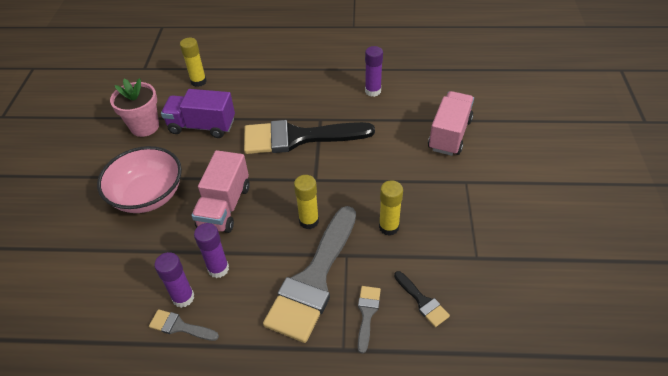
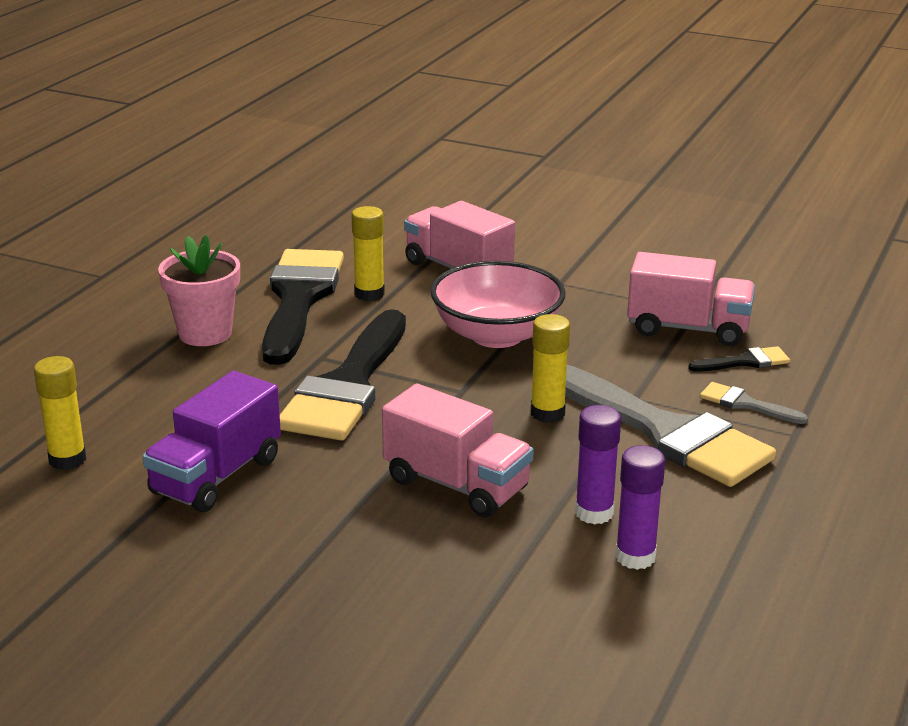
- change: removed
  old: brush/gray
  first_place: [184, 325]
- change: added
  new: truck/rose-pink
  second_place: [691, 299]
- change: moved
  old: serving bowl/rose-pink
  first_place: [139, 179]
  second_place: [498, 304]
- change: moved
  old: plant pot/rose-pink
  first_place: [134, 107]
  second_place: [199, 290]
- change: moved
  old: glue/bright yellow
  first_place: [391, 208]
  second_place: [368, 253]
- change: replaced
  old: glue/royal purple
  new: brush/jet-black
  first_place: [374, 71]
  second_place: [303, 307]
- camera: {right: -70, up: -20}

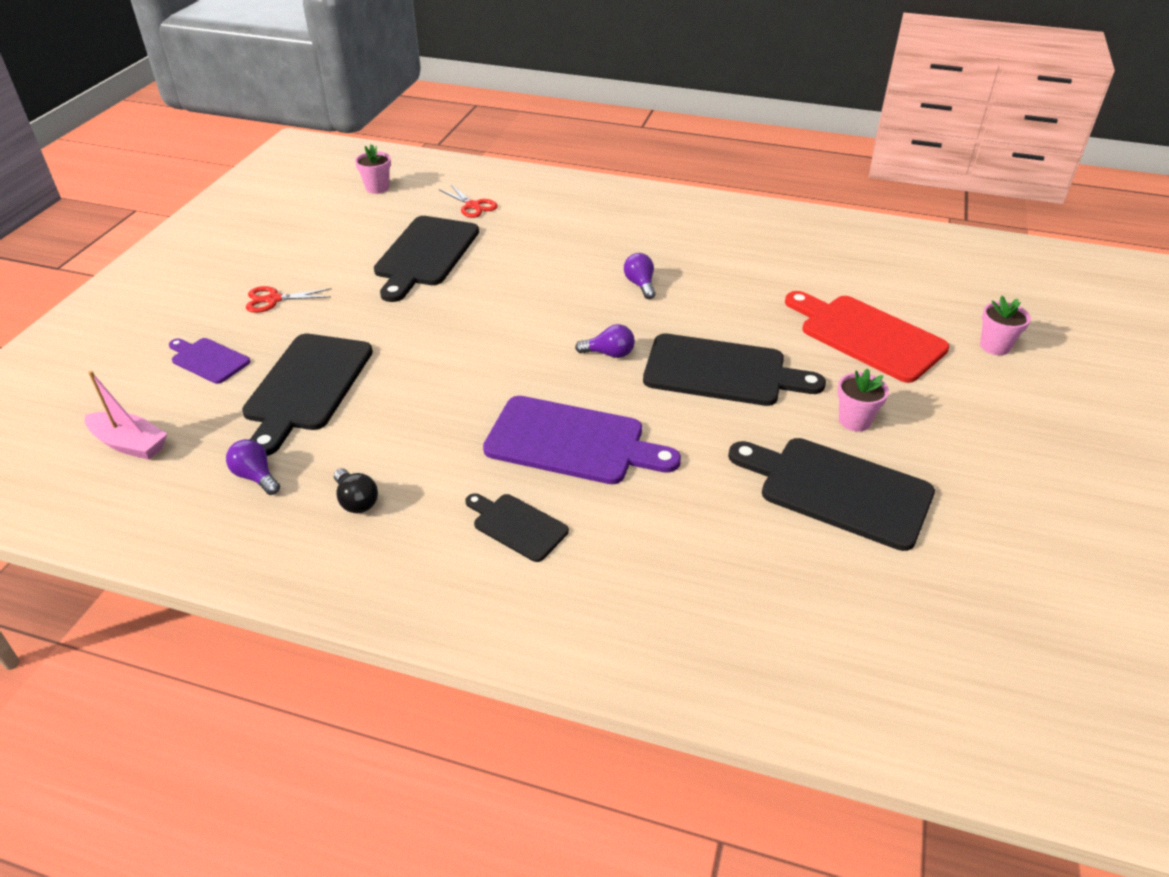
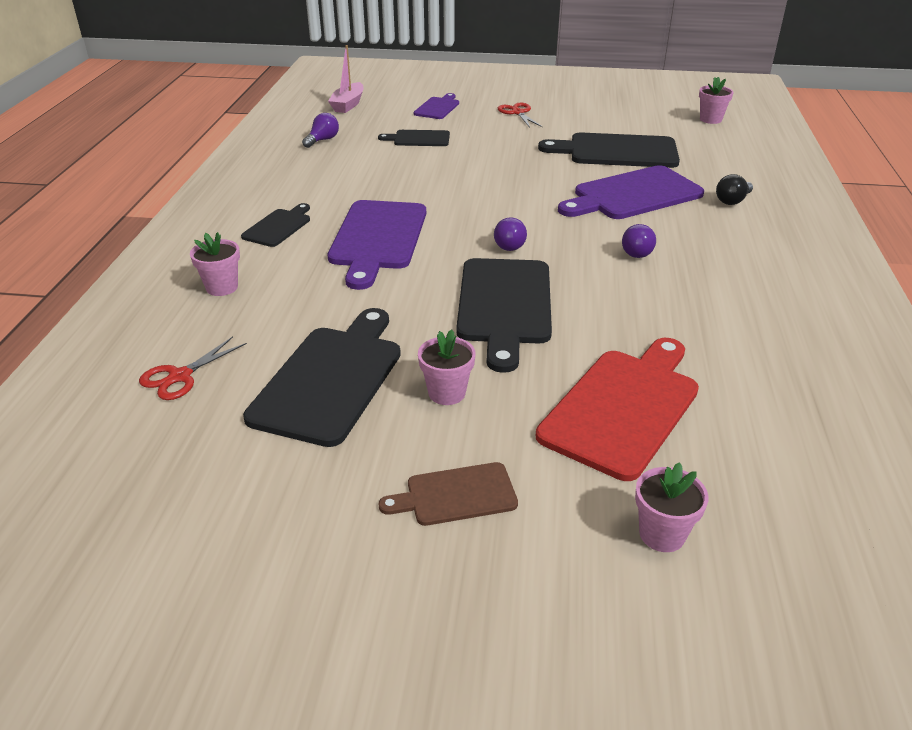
- change: added
  new: plant pot/rose-pink
  second_place: [215, 264]
- change: added
  new: chopping board/brown
  second_place: [448, 494]
- change: added
  new: chopping board/royal purple
  second_place: [631, 192]
- change: moved
  old: bulb/jet-black
  first_place: [356, 490]
  second_place: [734, 189]
- change: moved
  old: scissors/crimson
  first_place: [468, 201]
  second_place: [193, 368]
- change: turned
  old: bulb/royal purple
  first_place: [639, 276]
  second_place: [639, 241]
  degrees: 135
- change: resized
  old: chopping board/jet-black
  first_place: [307, 395]
  second_place: [414, 138]
  factor: 0.54
- camera: {right: 80, up: -5}

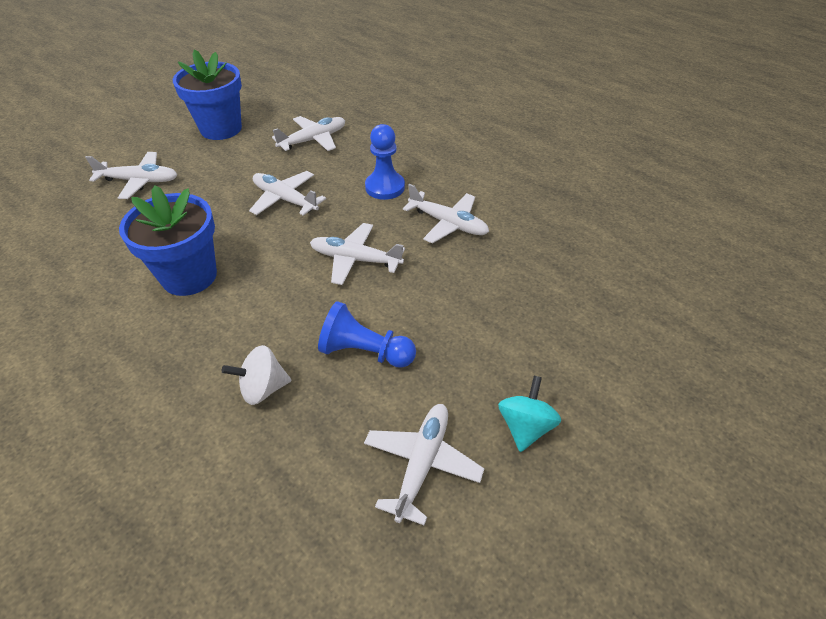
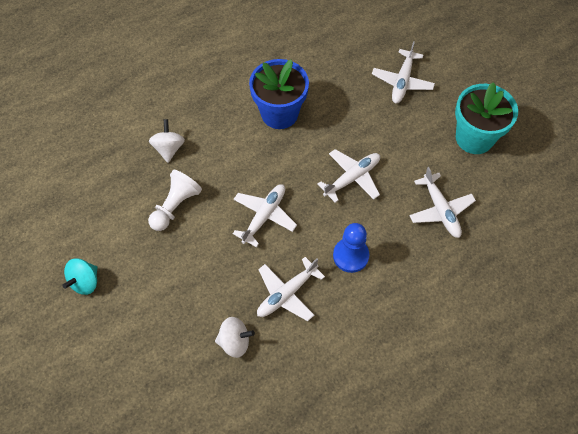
- change: removed
  old: aeroplane/snow-white
  first_place: [424, 464]
- change: added
  new: whirligig/snow-white
  second_place: [235, 337]
- change: recoloured
  old: plant pot/blue
  new: plant pot/turquoise
  first_place: [207, 95]
  second_place: [486, 118]
- change: recoloured
  old: pawn/blue
  new: pawn/snow-white
  first_place: [367, 334]
  second_place: [175, 200]
- change: turned
  old: whirligig/turquoise
  first_place: [529, 414]
  second_place: [80, 276]
  degrees: 90
- camera: {right: 105, up: 15}

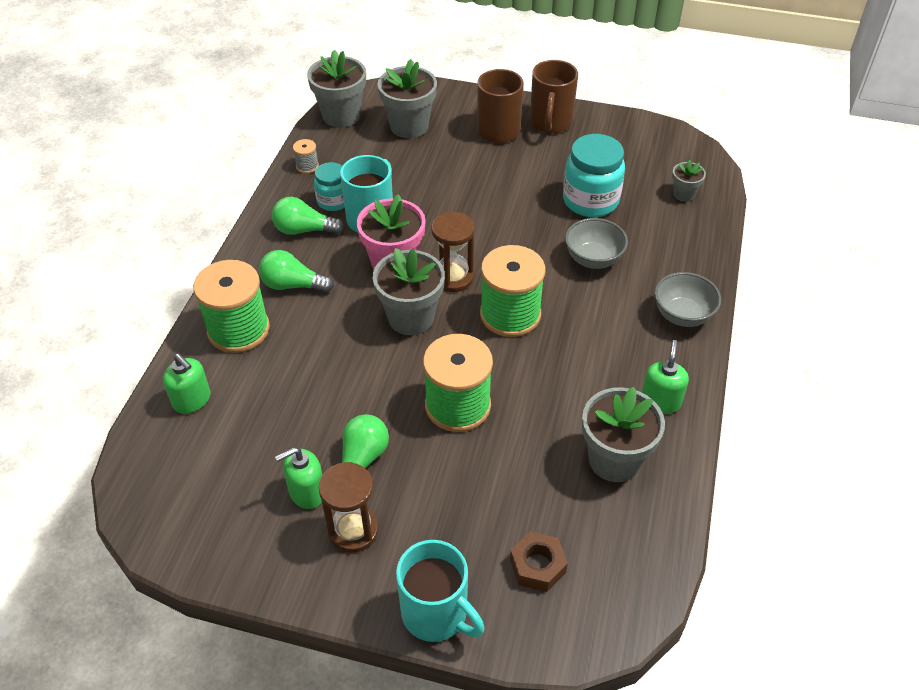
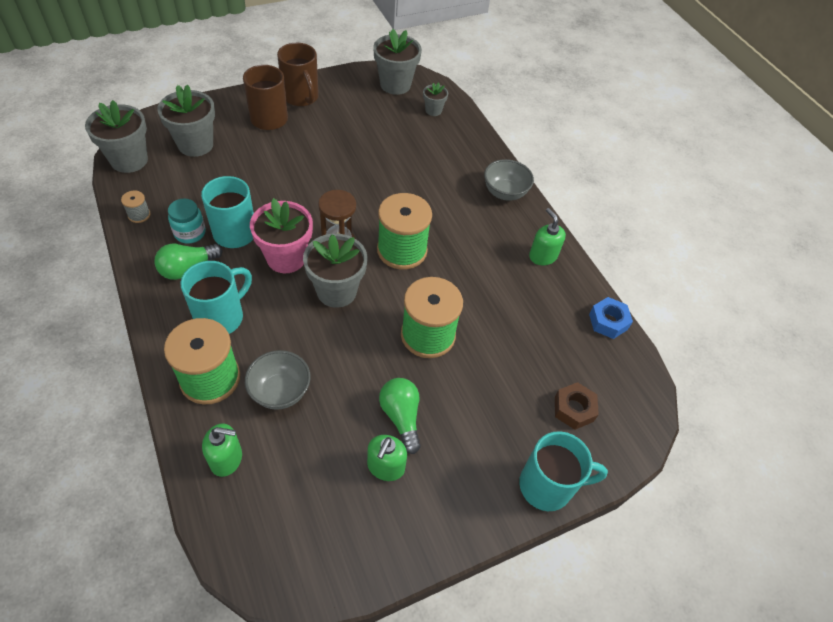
- change: removed
  old: sandglass/brown
  first_place: [348, 507]
- change: removed
  old: jam jar/turquoise
  first_place: [594, 175]
- change: added
  new: hexagon nut/blue
  second_place: [611, 318]
- change: moved
  old: serving bowl/gray
  first_place: [596, 243]
  second_place: [278, 380]
- change: moved
  old: plant pot/gray
  first_place: [623, 434]
  second_place: [397, 62]
- change: replaced
  old: bulb/leaf-green
  new: coffee mug/turquoise
  first_place: [296, 271]
  second_place: [216, 297]
- camera: {right: -45, up: 5}

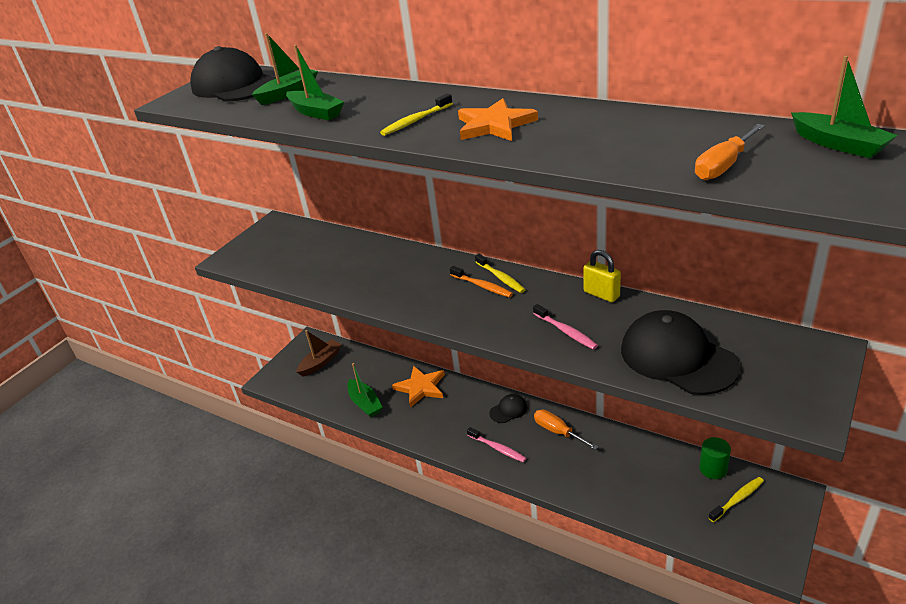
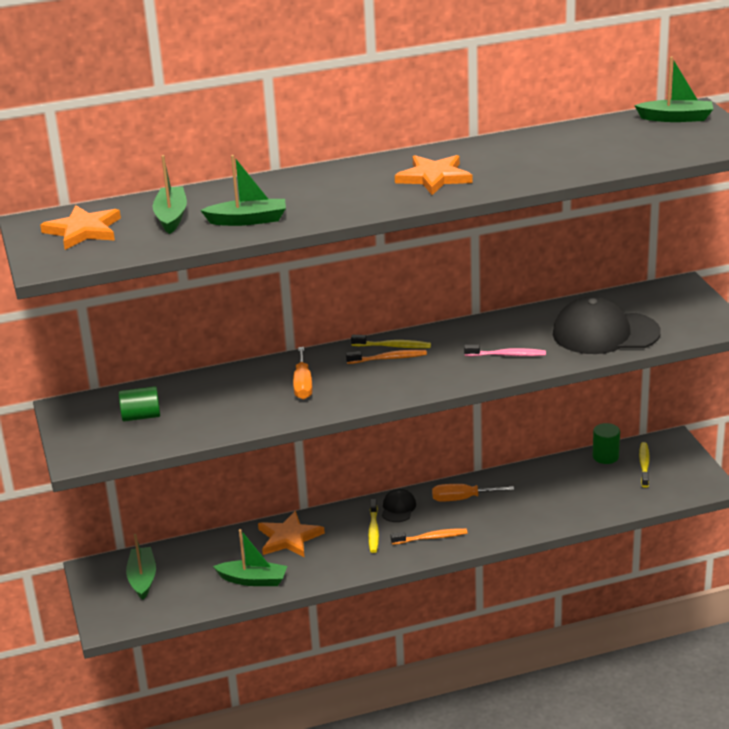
- change: removed
  old: padlock/bright yellow
  first_place: [602, 276]
- change: added
  new: solid cylinder/leaf-green
  second_place: [139, 404]
- change: moved
  old: tooth brush/bright yellow
  first_place: [416, 114]
  second_place: [373, 526]
- change: moved
  old: flat screwdriver/orange
  first_place: [730, 152]
  second_place: [303, 373]
- change: replaced
  old: peaked cap/jet-black
  new: star/orange
  first_place: [233, 74]
  second_place: [80, 227]
- change: recoloured
  old: sailboat/brown
  new: sailboat/leaf-green
  first_place: [318, 353]
  second_place: [141, 567]
- change: recoloured
  old: tooth brush/rose-pink
  new: tooth brush/orange
  first_place: [496, 445]
  second_place: [429, 536]
- camera: {right: -50, up: -5}

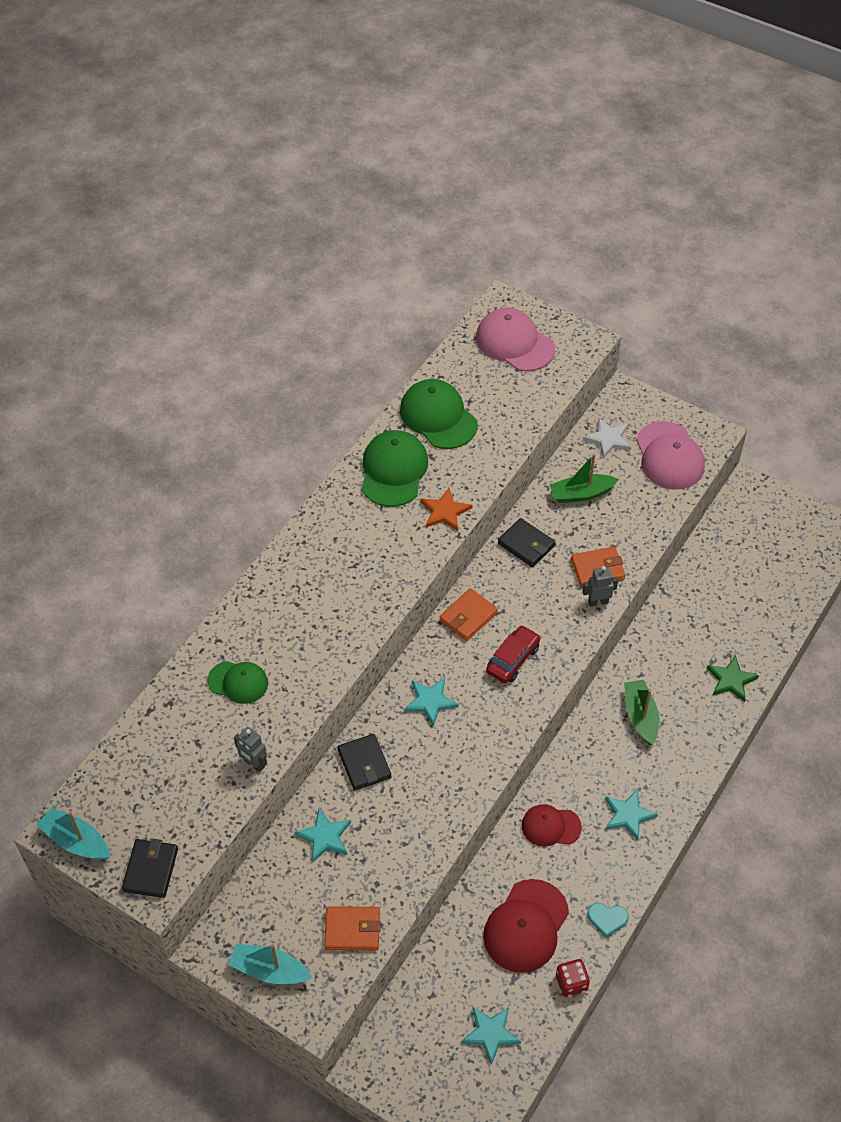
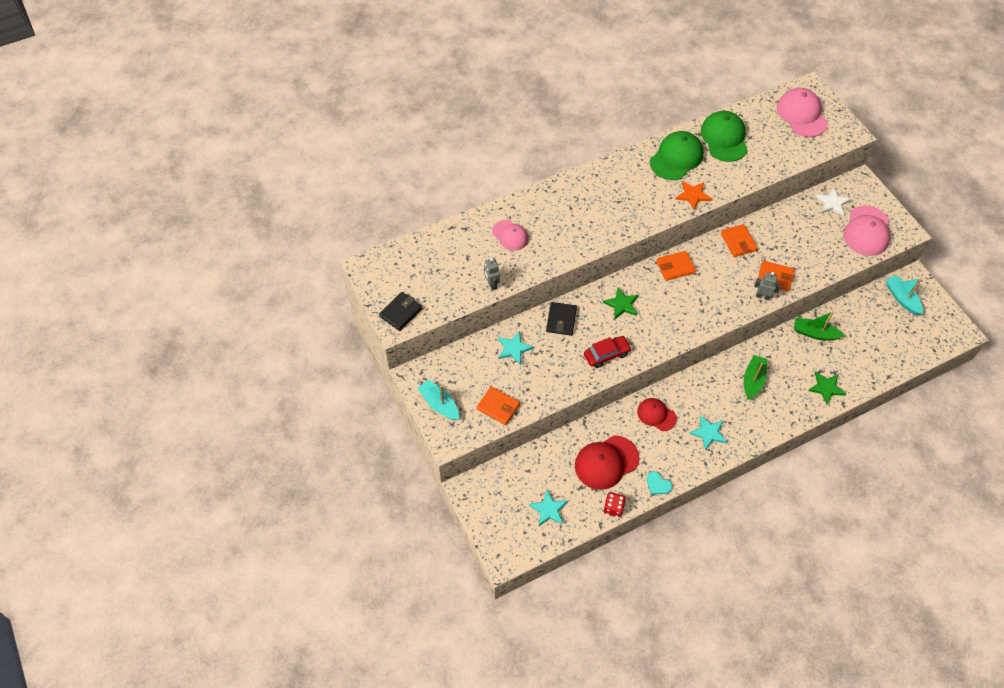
- change: moved
  old: sailboat/turquoise
  first_place: [73, 833]
  second_place: [904, 295]
- change: moved
  old: toy car/crimson
  first_place: [513, 654]
  second_place: [608, 352]
- change: moved
  old: sailboat/leaf-green
  first_place: [584, 478]
  second_place: [819, 326]
- change: recoloured
  old: peaked cap/leaf-green
  new: peaked cap/rose-pink
  first_place: [237, 682]
  second_place: [510, 235]
- change: recoloured
  old: star/turquoise
  new: star/leaf-green
  first_place: [431, 702]
  second_place: [621, 303]
- change: recoloured
  old: card wallet/jet-black
  new: card wallet/orange
  first_place: [526, 542]
  second_place: [739, 240]
- camera: {right: 30, up: 5}

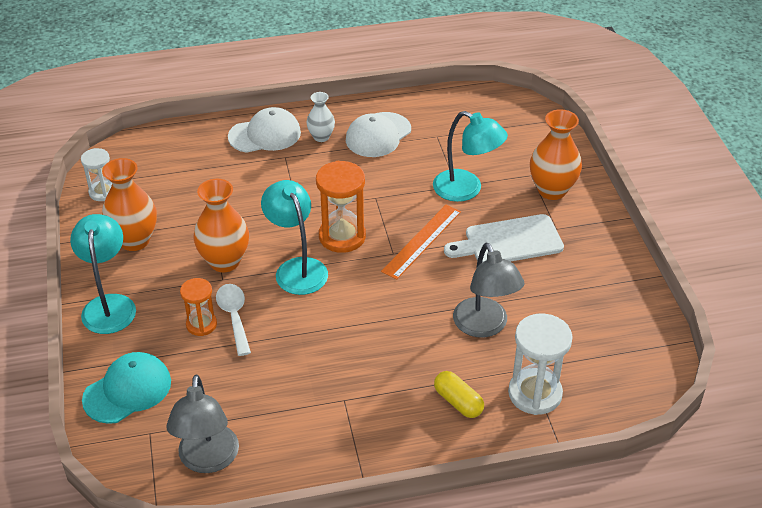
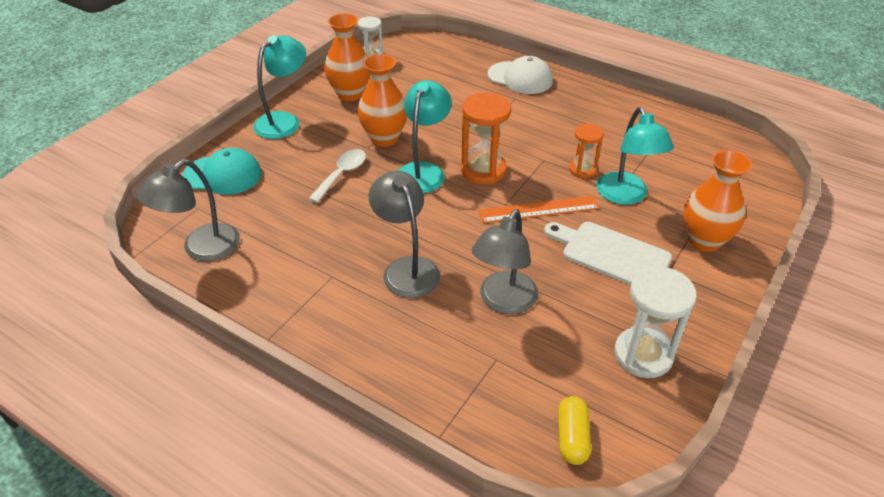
- change: removed
  old: vase/snow-white
  first_place: [320, 117]
- change: removed
  old: peaked cap/snow-white
  first_place: [378, 134]
- change: added
  new: desk lamp/gray
  second_place: [404, 234]
- change: moved
  old: sandglass/orange
  first_place: [198, 307]
  second_place: [586, 151]
- change: moved
  old: pill shape/bright yellow
  first_place: [459, 394]
  second_place: [574, 430]
- change: moved
  old: sandglass/snow-white
  first_place: [540, 364]
  second_place: [655, 322]
- camera: {right: 45, up: 0}

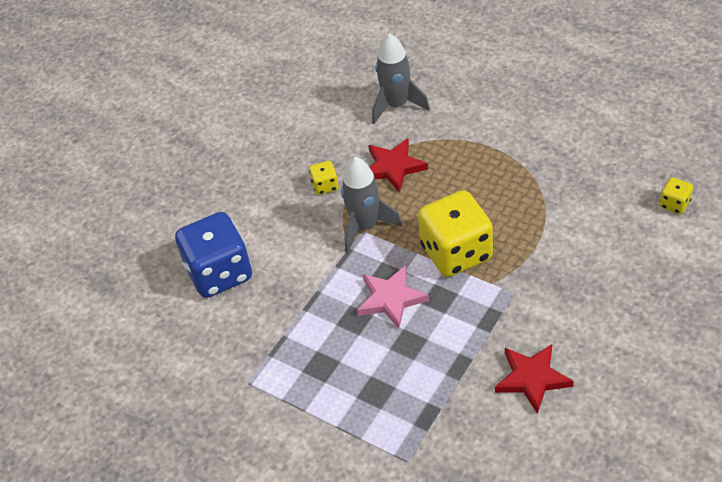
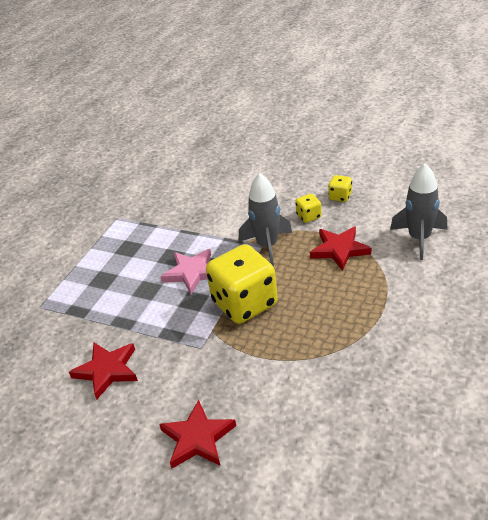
- change: removed
  old: die/blue
  first_place: [213, 255]
- change: added
  new: star/crimson
  second_place: [197, 434]
- change: moved
  old: die/bright yellow
  first_place: [676, 195]
  second_place: [340, 188]
- camera: {right: 80, up: -10}

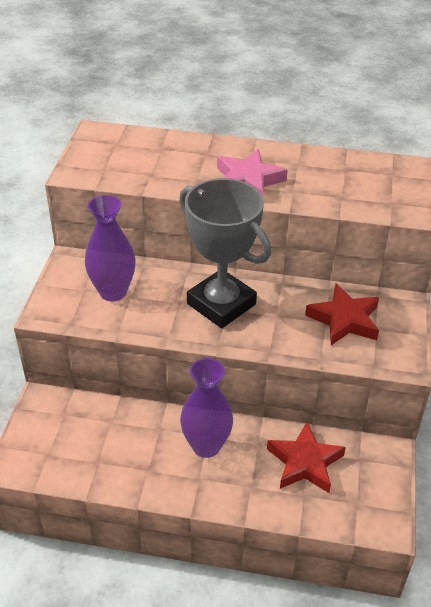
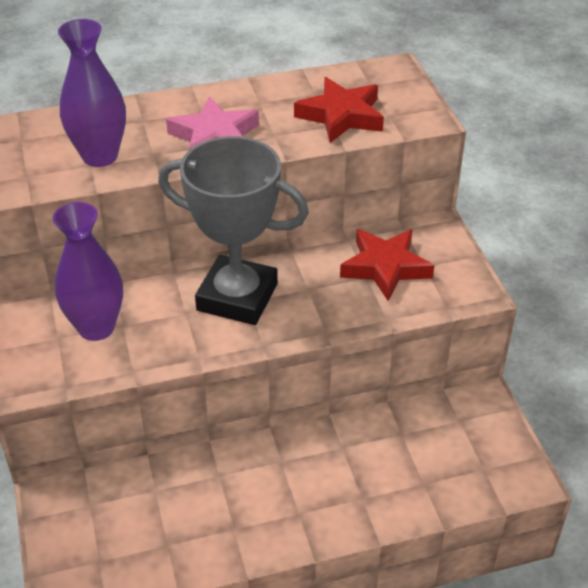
- change: moved
  old: vase/royal purple
  first_place: [206, 408]
  second_place: [92, 93]
- change: moved
  old: star/crimson
  first_place: [306, 457]
  second_place: [339, 110]
- camera: {right: -25, up: 0}

